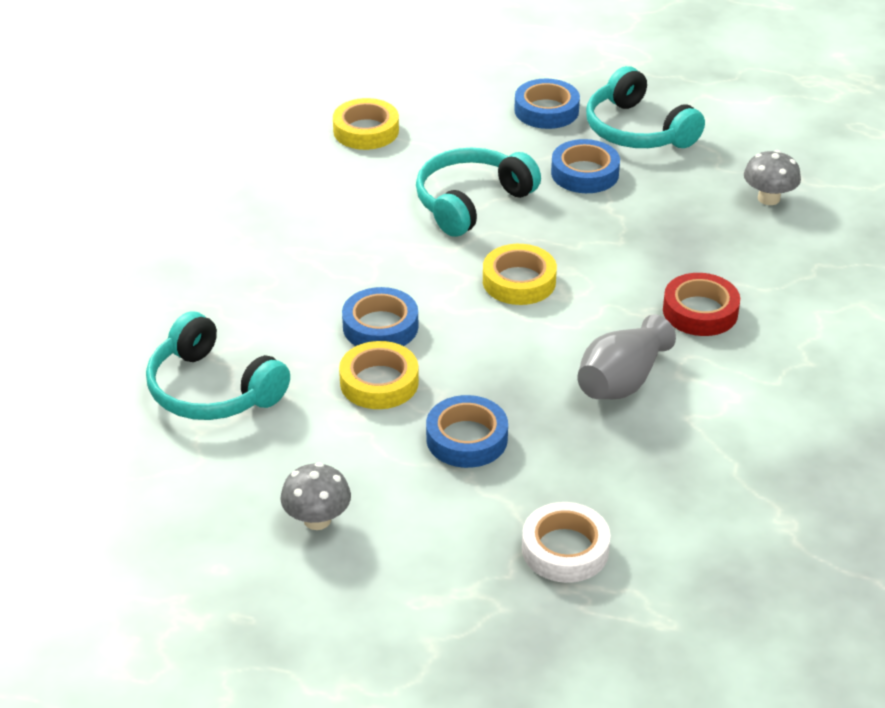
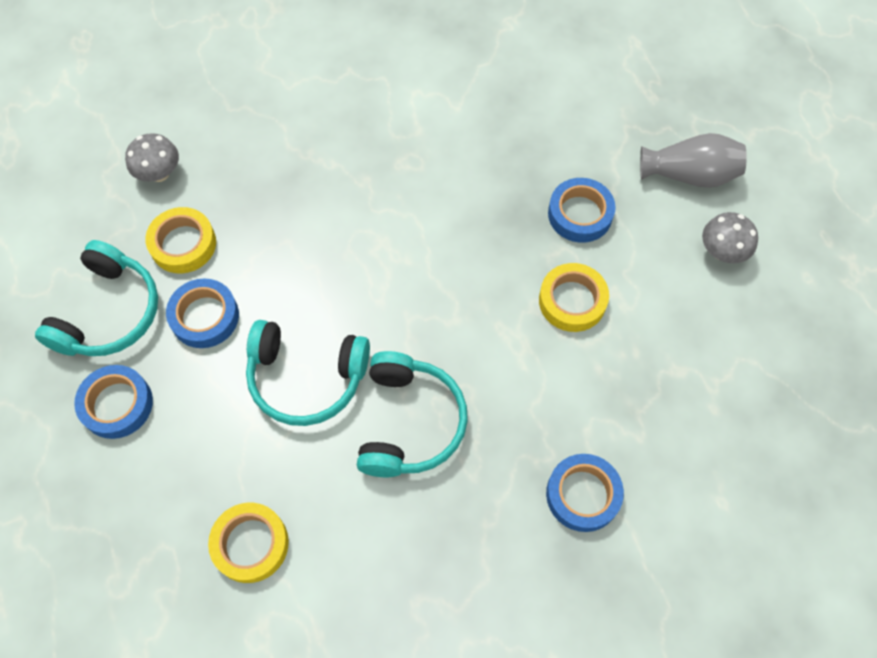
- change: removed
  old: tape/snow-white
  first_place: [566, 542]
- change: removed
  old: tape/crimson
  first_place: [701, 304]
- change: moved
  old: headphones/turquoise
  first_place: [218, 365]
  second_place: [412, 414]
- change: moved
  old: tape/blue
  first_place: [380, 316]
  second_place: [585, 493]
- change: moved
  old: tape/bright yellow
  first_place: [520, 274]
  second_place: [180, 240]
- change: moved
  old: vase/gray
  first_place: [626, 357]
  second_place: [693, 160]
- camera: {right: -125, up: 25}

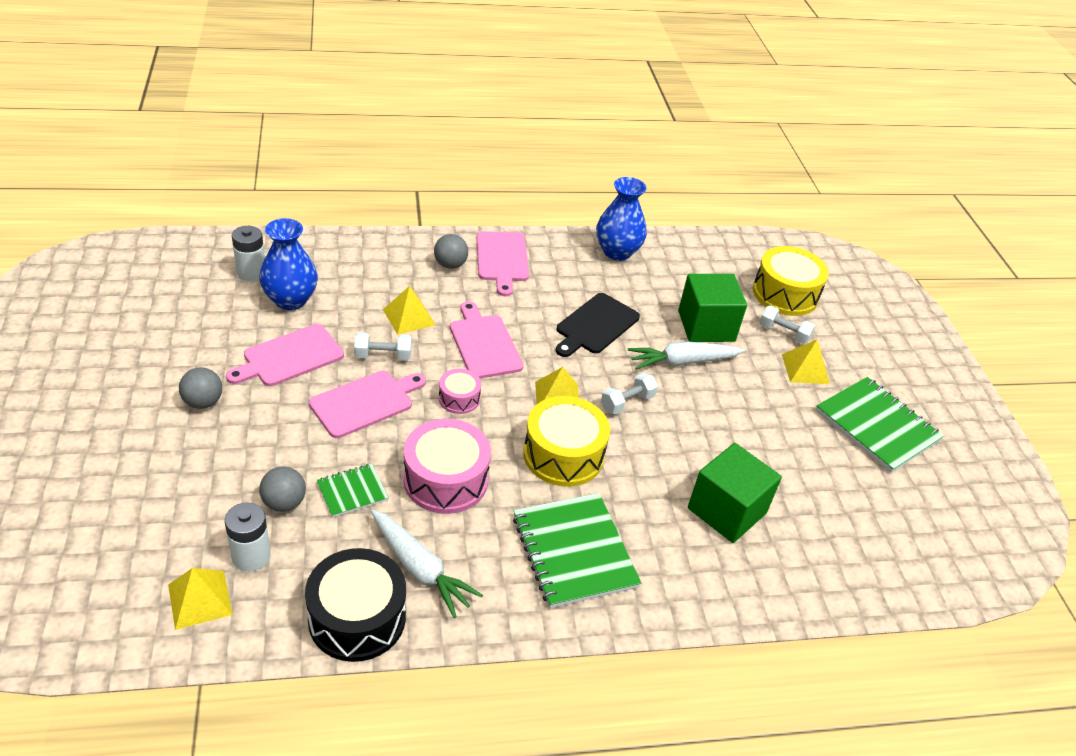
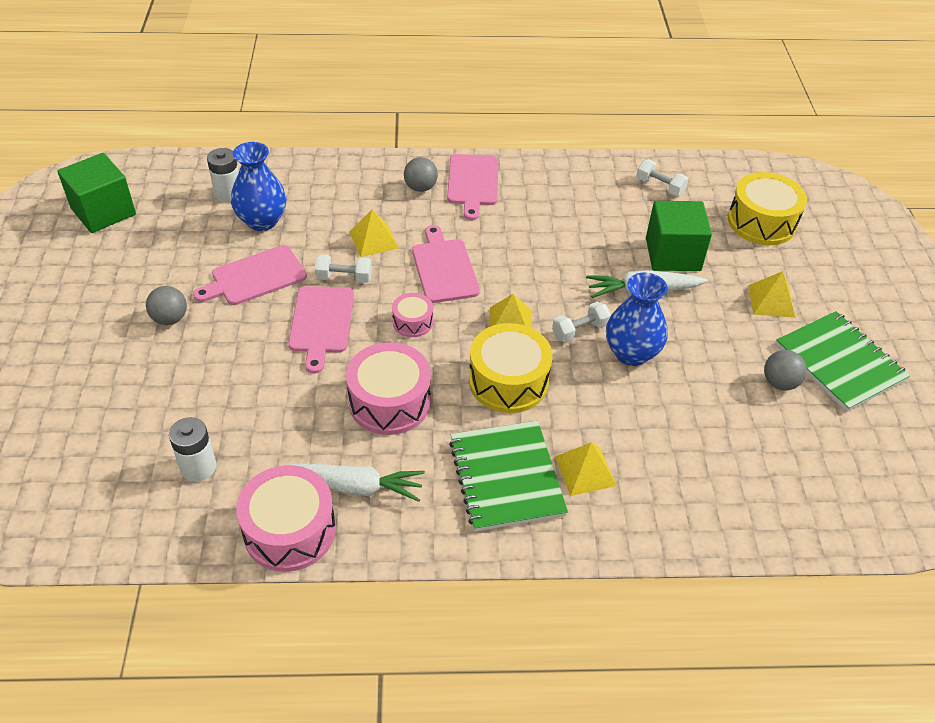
- change: removed
  old: exercise book/leaf-green
  first_place: [353, 491]
- change: removed
  old: chopping board/jet-black
  first_place: [598, 325]
- change: moved
  old: pyramid shape/bright yellow
  first_place: [200, 599]
  second_place: [586, 469]
- change: moved
  old: ball/gray
  first_place: [282, 489]
  second_place: [785, 370]
- change: moved
  old: vase/blue
  first_place: [621, 219]
  second_place: [637, 319]
- change: moved
  old: block/leaf-green
  first_place: [735, 493]
  second_place: [97, 193]
- change: moved
  old: hand weight/snow-white
  first_place: [787, 324]
  second_place: [662, 178]
- change: recoloured
  old: snare drum/jet-black
  new: snare drum/rose-pink
  first_place: [355, 605]
  second_place: [286, 518]
- change: turned
  old: chopping board/rose-pink
  first_place: [367, 404]
  second_place: [321, 330]
  degrees: 120
- change: turned
  old: root vegetable/snow-white
  first_place: [427, 564]
  second_place: [357, 482]
  degrees: -45
- camera: {right: 10, up: 5}

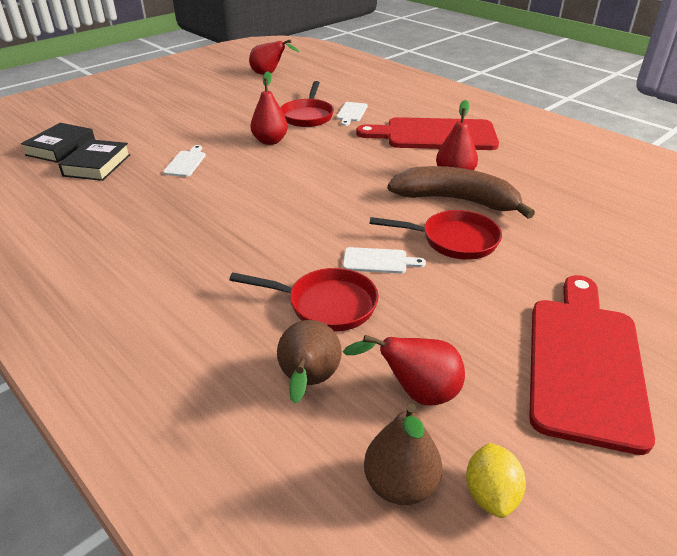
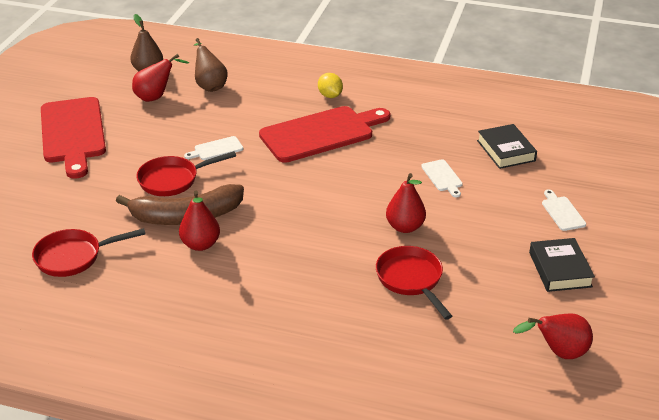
- change: moved
  old: hardcover/jet-black
  first_place: [58, 143]
  second_place: [562, 265]
- change: moved
  old: pan/crimson
  first_place: [304, 300]
  second_place: [88, 252]
- change: moved
  old: chopping board/snow-white
  first_place: [352, 114]
  second_place: [564, 210]
- change: moved
  old: chopping board/crimson
  first_place: [427, 133]
  second_place: [325, 134]
- change: moved
  old: toy lemon/bright yellow
  first_place: [496, 480]
  second_place: [330, 85]
- camera: {right: 150, up: 0}

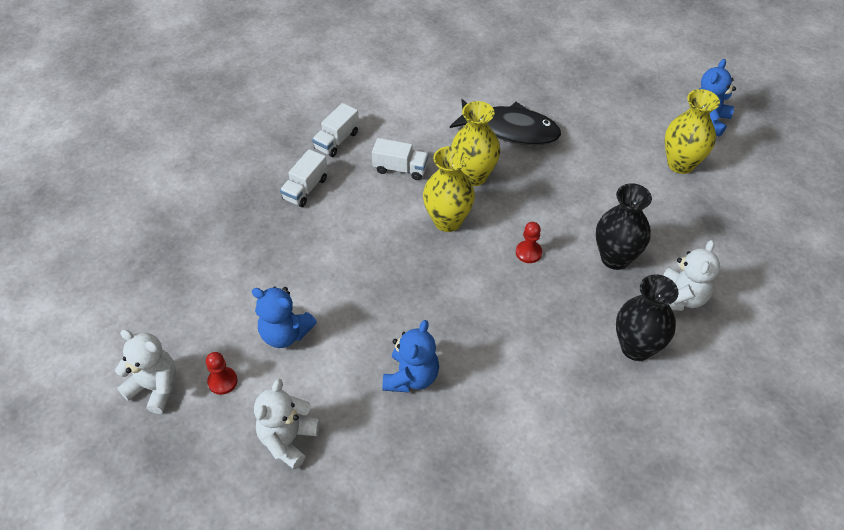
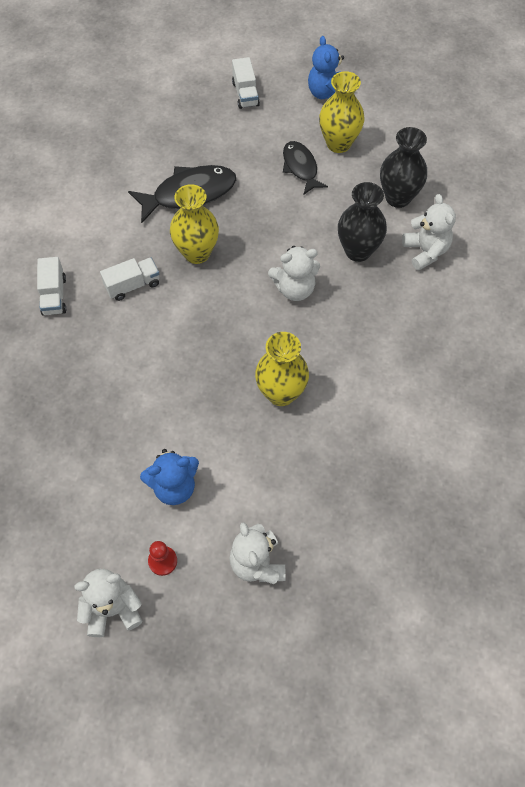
- change: removed
  old: teddy/blue
  first_place: [411, 356]
- change: added
  new: fish figure/jet-black
  second_place: [305, 167]
- change: moved
  old: truck/snow-white
  first_place: [304, 178]
  second_place: [246, 83]
- change: moved
  old: vase/bright yellow
  first_place: [449, 189]
  second_place: [282, 369]
- change: moved
  old: vase/jet-black
  first_place: [647, 317]
  second_place: [403, 167]
- change: replaced
  old: pawn/crimson
  new: teddy/snow-white
  first_place: [529, 242]
  second_place: [294, 273]
- camera: {right: -40, up: 10}

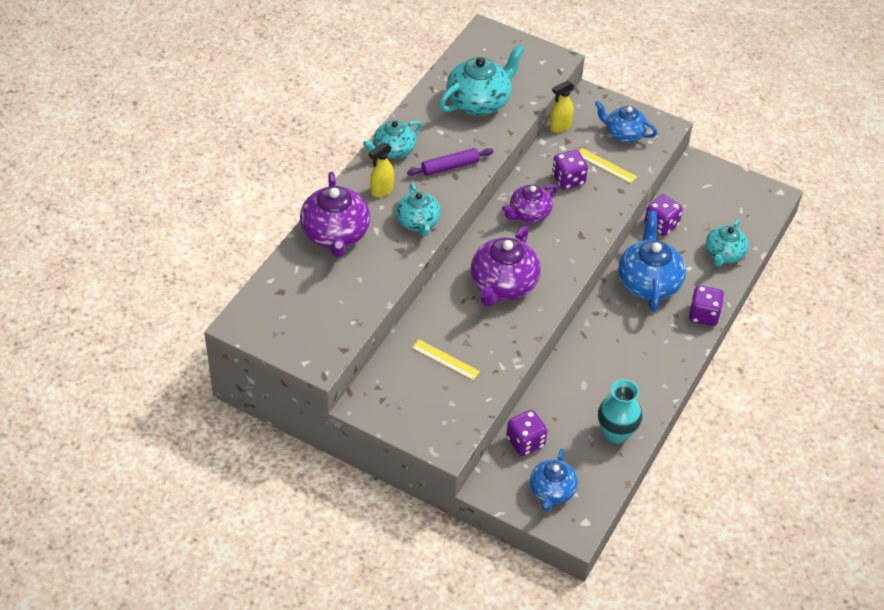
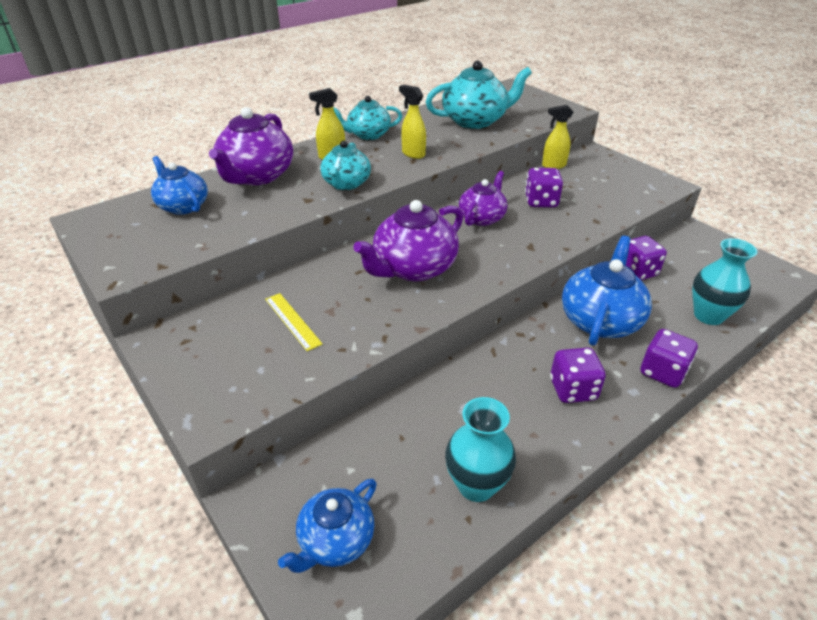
- change: removed
  old: straightedge/bright yellow
  first_place: [608, 165]
- change: moved
  old: die/royal purple
  first_place: [526, 433]
  second_place: [578, 375]
- change: moved
  old: teapot/blue
  first_place: [626, 121]
  second_place: [179, 185]
- change: replaced
  old: rolling pin/royal purple
  new: spray cleaner/bright yellow
  first_place: [450, 162]
  second_place: [412, 122]
- change: replaced
  old: teapot/turquoise
  new: vase/turquoise
  first_place: [727, 243]
  second_place: [725, 281]
- change: turned
  old: teapot/royal purple
  first_place: [530, 203]
  second_place: [483, 198]
  degrees: 135
- camera: {right: 25, up: -10}

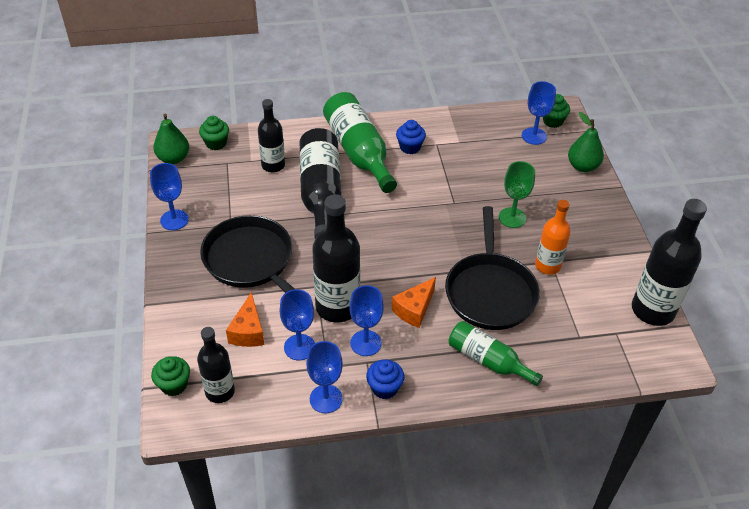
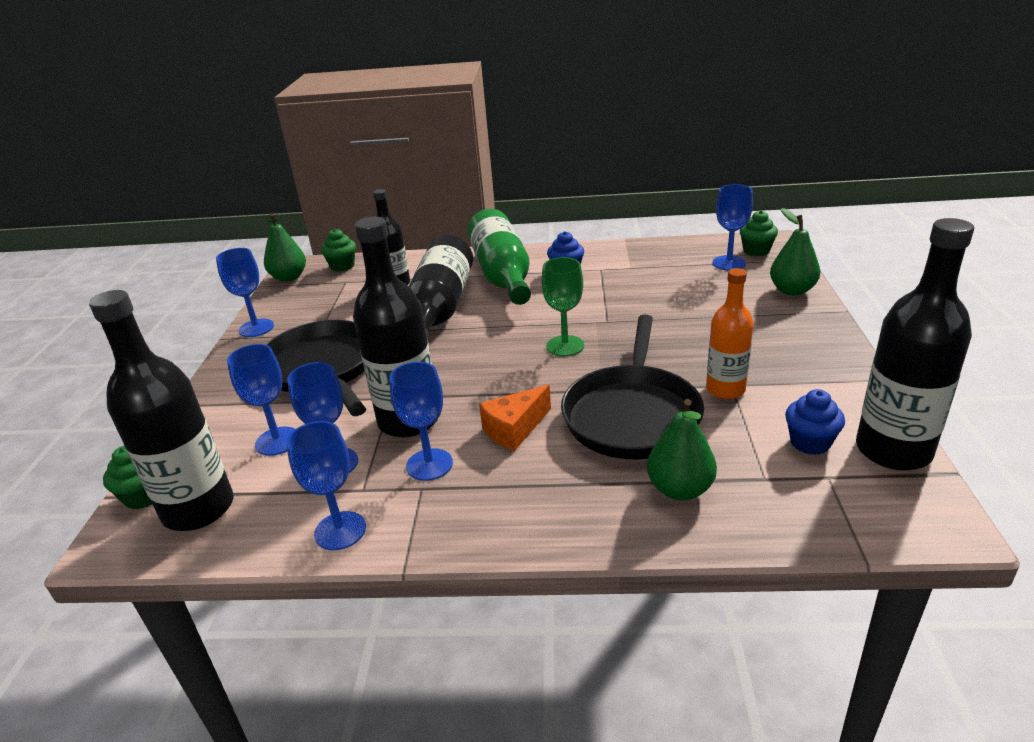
- change: removed
  old: bottle/leaf-green
  first_place: [496, 353]
- change: added
  new: pear/leaf-green
  second_place: [682, 449]
- change: moved
  old: cupcake/blue
  first_place: [385, 379]
  second_place: [815, 422]
- change: moved
  old: goblet/leaf-green
  first_place: [517, 194]
  second_place: [563, 307]
- change: replaced
  old: piece of cheese/orange
  new: goblet/blue
  first_place: [245, 319]
  second_place: [261, 400]
- change: resized
  old: bottle/jet-black
  first_place: [216, 365]
  second_place: [161, 410]
  factor: 1.61
- camera: {right: 15, up: -15}

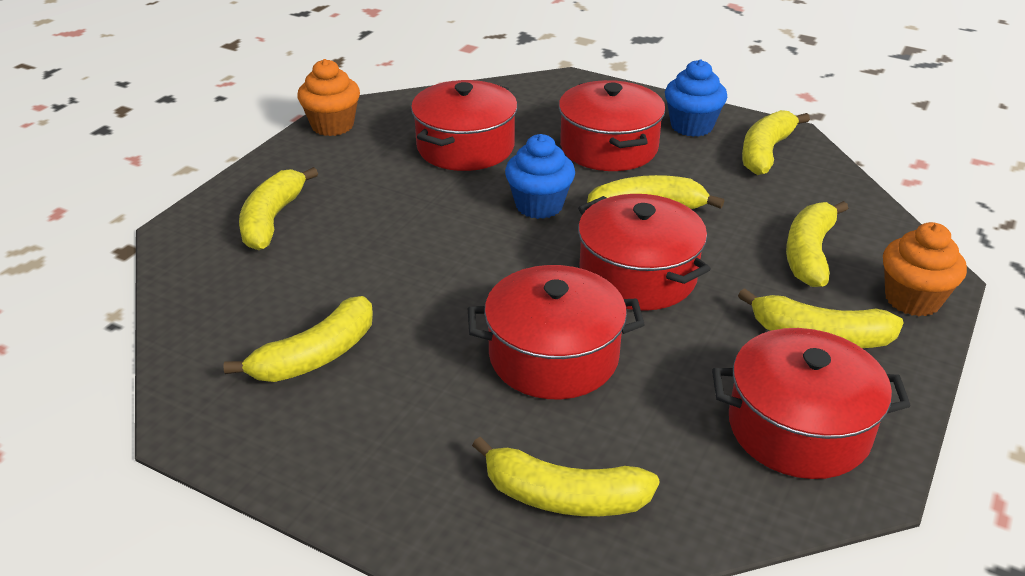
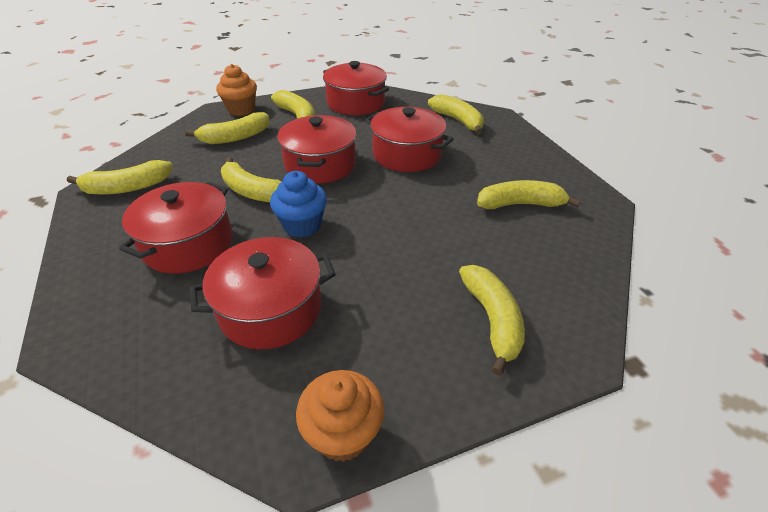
- change: removed
  old: cupcake/blue
  first_place: [696, 98]
- change: turned
  old: banana fruit/bright yellow
  first_place: [278, 208]
  second_place: [492, 320]
  degrees: -60
- camera: {right: -140, up: 5}

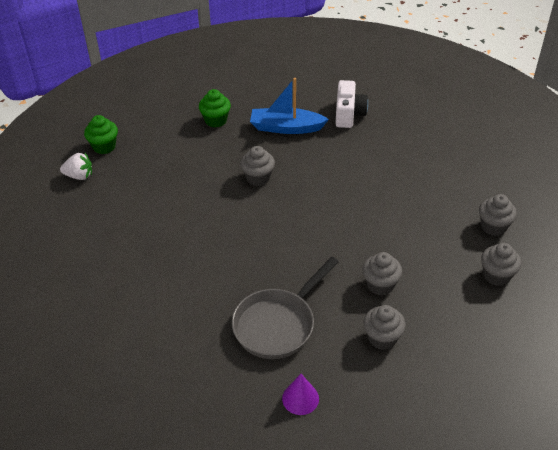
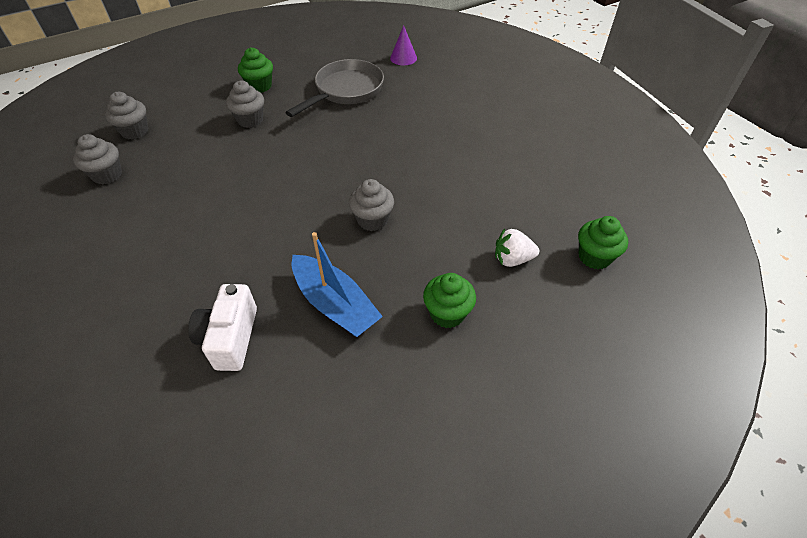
- change: moved
  old: toy strawberry/snow-white
  first_place: [76, 166]
  second_place: [517, 247]
- change: moved
  old: solid cone/royal purple
  first_place: [300, 394]
  second_place: [403, 45]
- change: recoloured
  old: cupcake/gray
  new: cupcake/leaf-green
  first_place: [384, 327]
  second_place: [255, 70]
- change: turned
  old: sailboat/blue
  first_place: [289, 106]
  second_place: [337, 284]
  degrees: 45
- camera: {right: 175, up: 5}

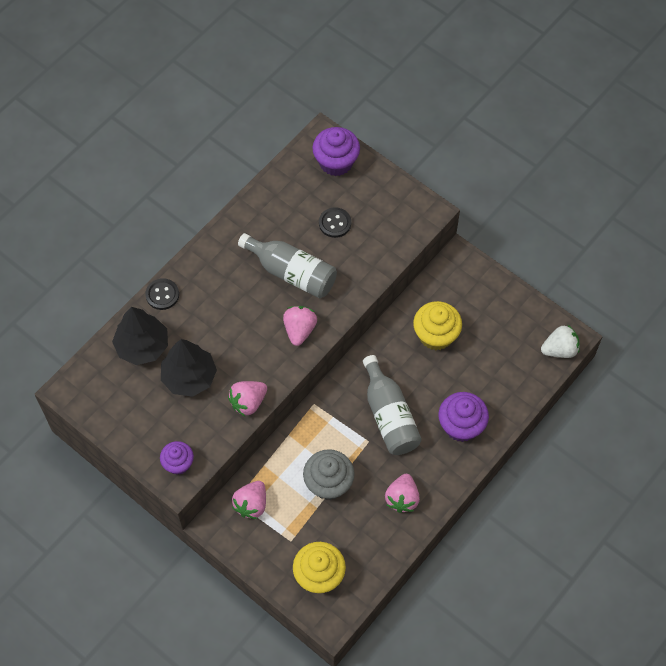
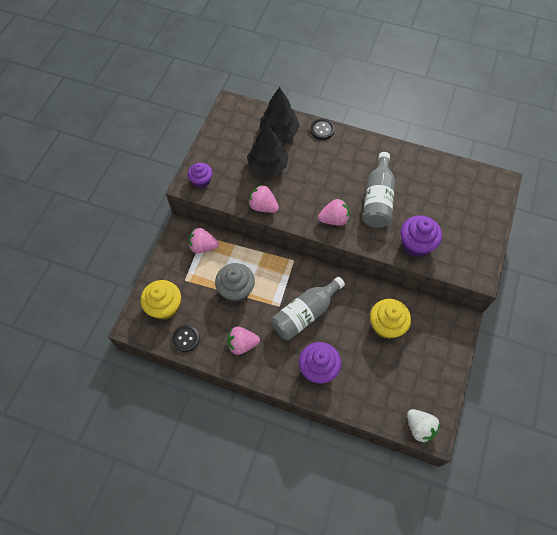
- change: moved
  old: cupcake/royal purple
  first_place: [336, 151]
  second_place: [421, 236]
- change: moved
  old: shirt button/jet-black
  first_place: [335, 222]
  second_place: [186, 338]
- camera: {right: 70, up: 0}

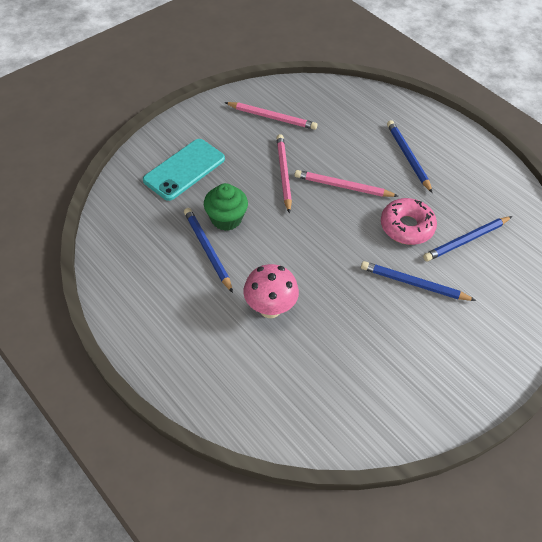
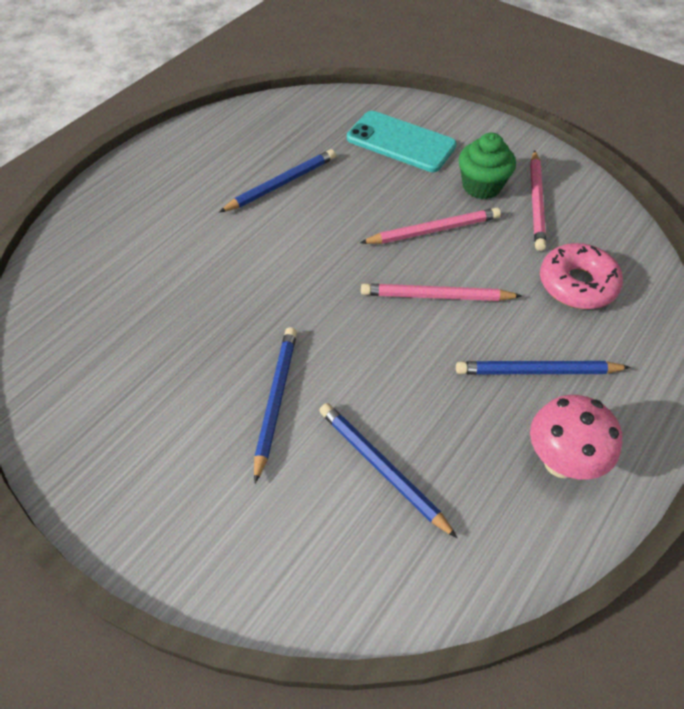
- change: moved
  old: cupcake/leaf-green
  first_place: [226, 207]
  second_place: [487, 165]
- change: moved
  old: fungus/rose-pink
  first_place: [271, 291]
  second_place: [576, 437]
- change: moved
  old: glazed donut/rose-pink
  first_place: [409, 221]
  second_place: [581, 276]
- change: turned
  old: lead pencil/rose-pink
  first_place: [346, 183]
  second_place: [441, 292]
  degrees: -90
- change: turned
  old: lead pencil/blue
  first_place: [410, 156]
  second_place: [543, 367]
  degrees: -150
- camera: {right: 80, up: 0}

